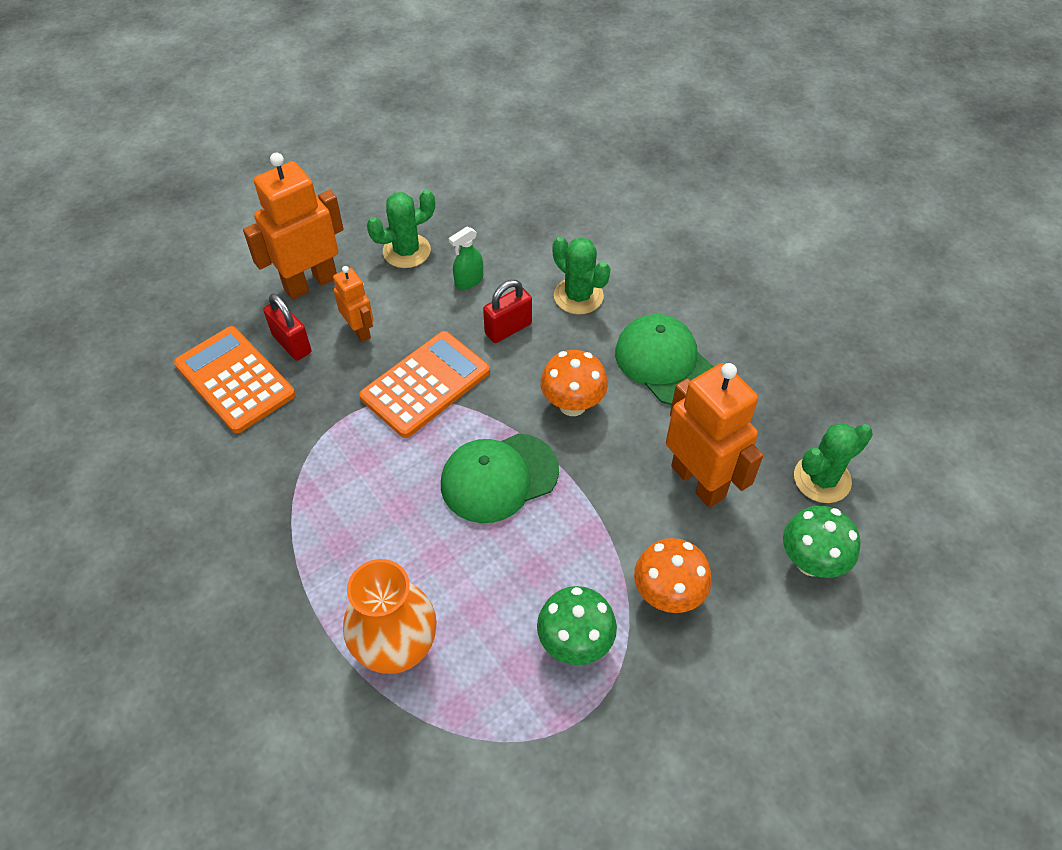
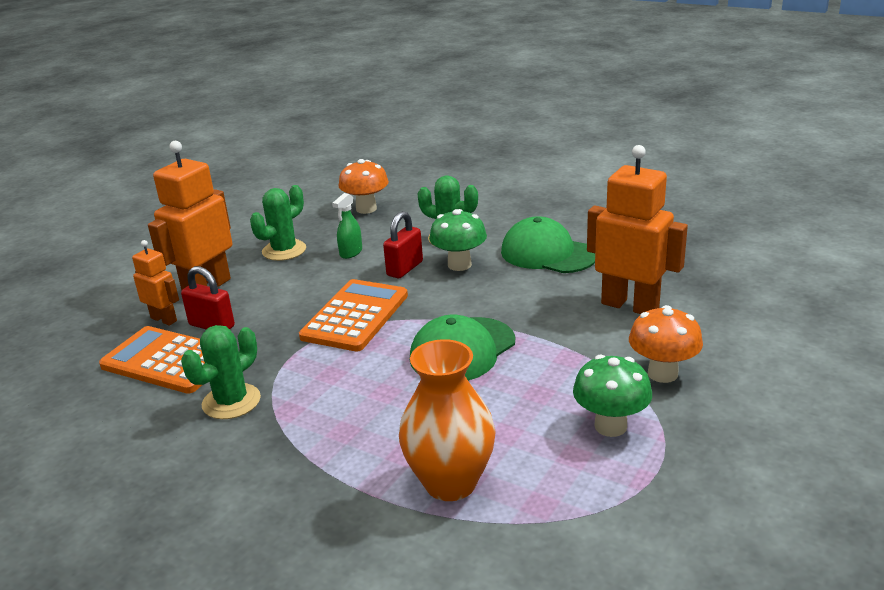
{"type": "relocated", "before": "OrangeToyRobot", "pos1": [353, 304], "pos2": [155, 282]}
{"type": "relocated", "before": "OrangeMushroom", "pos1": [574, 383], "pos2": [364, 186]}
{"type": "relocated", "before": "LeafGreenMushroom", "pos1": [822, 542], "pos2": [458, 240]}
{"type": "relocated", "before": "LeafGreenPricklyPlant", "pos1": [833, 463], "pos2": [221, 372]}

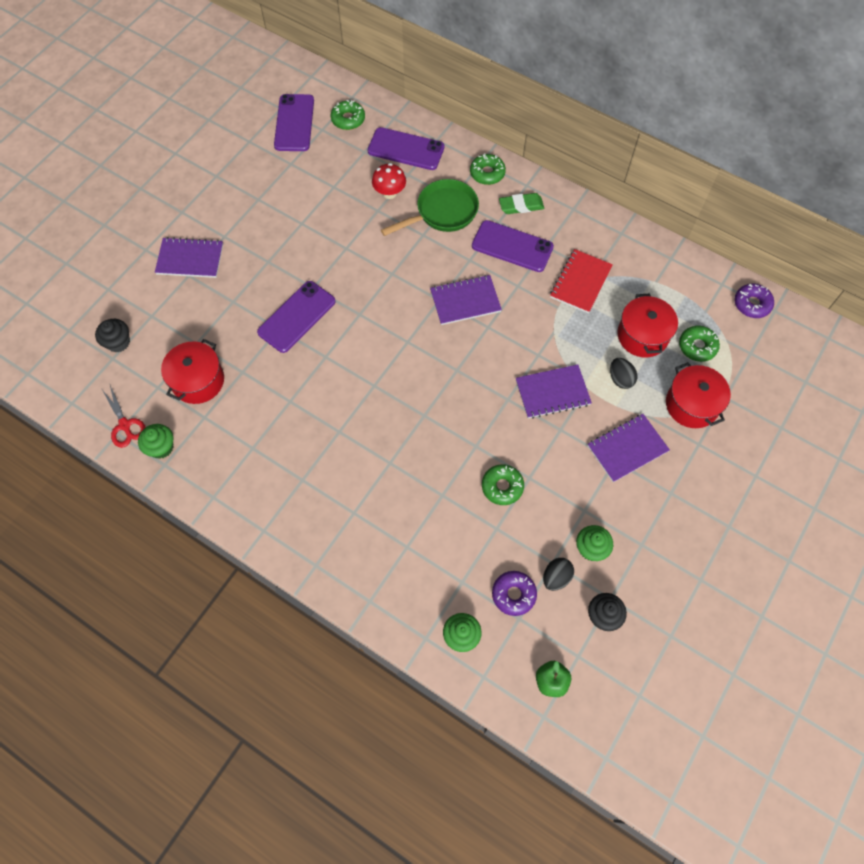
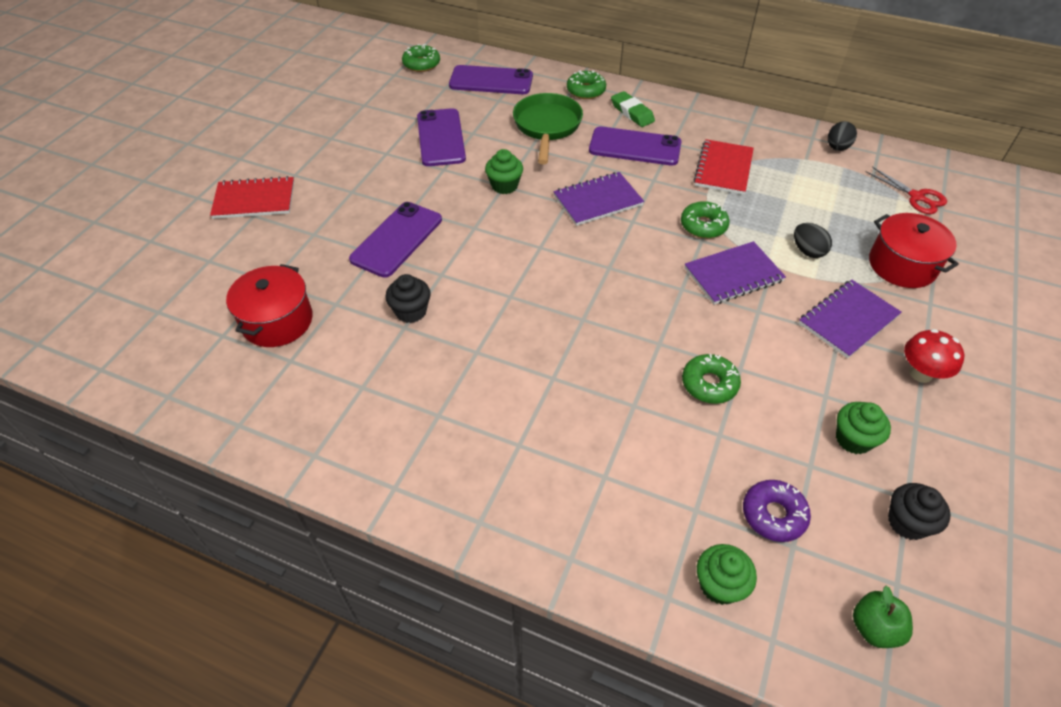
{"type": "missing", "before": "ScarletPot", "pos1": [647, 325]}
{"type": "missing", "before": "RoyalPurpleDonut", "pos1": [754, 301]}
{"type": "relocated", "before": "BlackMuffin", "pos1": [112, 336], "pos2": [408, 298]}
{"type": "relocated", "before": "ScarletShears", "pos1": [124, 416], "pos2": [906, 190]}
{"type": "relocated", "before": "LeafGreenMuffin", "pos1": [155, 441], "pos2": [504, 171]}
{"type": "relocated", "before": "RoyalPurpleSmartphone", "pos1": [294, 122], "pos2": [441, 137]}
{"type": "relocated", "before": "ScarletMushroom", "pos1": [389, 181], "pos2": [934, 356]}
{"type": "relocated", "before": "BlackEggShape", "pos1": [558, 574], "pos2": [842, 136]}
{"type": "relocated", "before": "LeafGreenDonut", "pos1": [699, 344], "pos2": [705, 219]}
{"type": "colour", "before": "RoyalPurpleNotepad", "after": "ScarletNotepad", "pos1": [189, 257], "pos2": [252, 197]}
{"type": "spun", "before": "LeafGreenPan", "pos1": [430, 207], "pos2": [548, 128], "turn": -45}
{"type": "spun", "before": "LeafGreenEraser", "pos1": [521, 203], "pos2": [633, 109], "turn": 75}

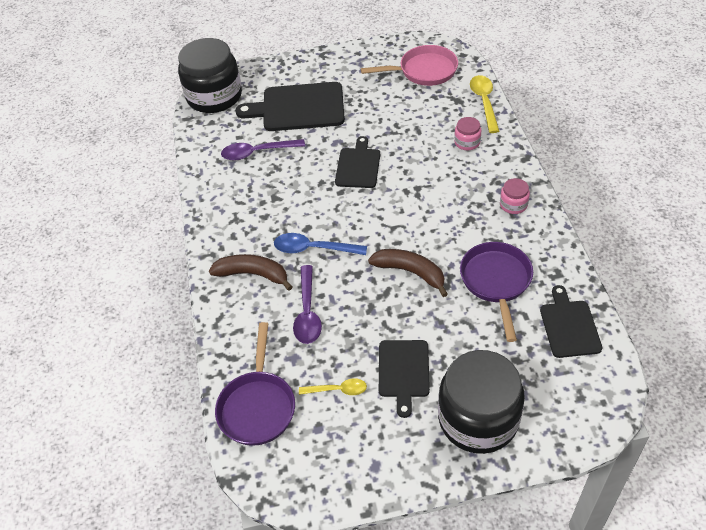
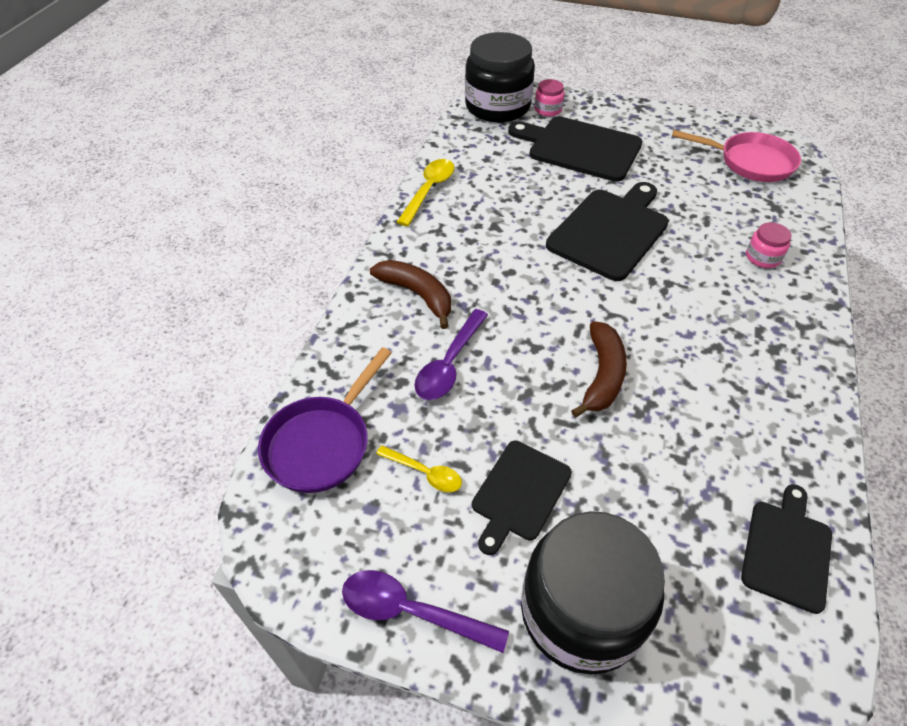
{"type": "missing", "before": "BlueTeaspoon", "pos1": [320, 244]}
{"type": "missing", "before": "RoyalPurplePan", "pos1": [496, 292]}
{"type": "relocated", "before": "RoyalPurpleTeaspoon", "pos1": [263, 150], "pos2": [425, 611]}
{"type": "relocated", "before": "GoldenTeaspoon", "pos1": [484, 104], "pos2": [425, 192]}
{"type": "relocated", "before": "PinkJamJar", "pos1": [515, 196], "pos2": [549, 97]}
{"type": "spun", "before": "BrownBanana", "pos1": [408, 273], "pos2": [599, 369], "turn": 45}
{"type": "size", "before": "BlackChoppingBoard", "pos1": [357, 162], "pos2": [607, 231], "scale": 1.65}

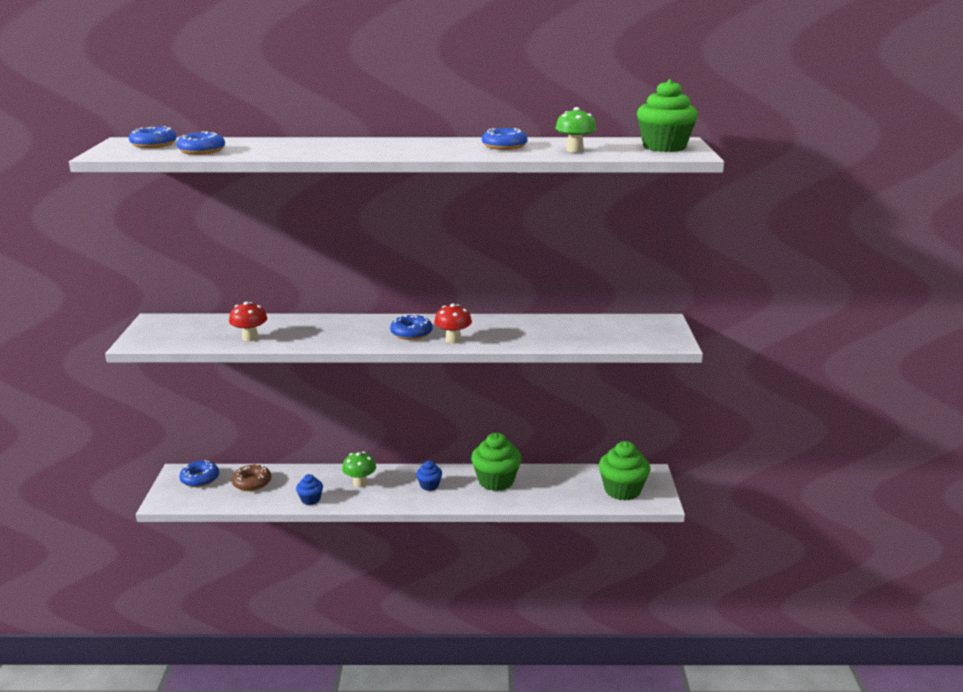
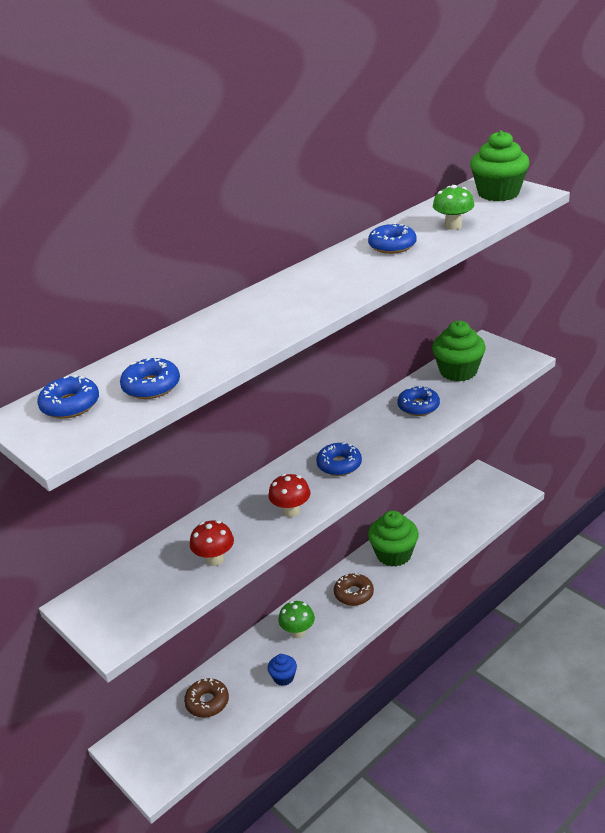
{"type": "relocated", "before": "BlueDonut", "pos1": [199, 473], "pos2": [418, 401]}
{"type": "relocated", "before": "ScarletMushroom", "pos1": [453, 323], "pos2": [289, 495]}
{"type": "relocated", "before": "LeafGreenMuffin", "pos1": [624, 471], "pos2": [459, 351]}
{"type": "exchanged", "before": "BlueMuffin", "after": "BrownDonut", "pos1": [429, 476], "pos2": [354, 589]}

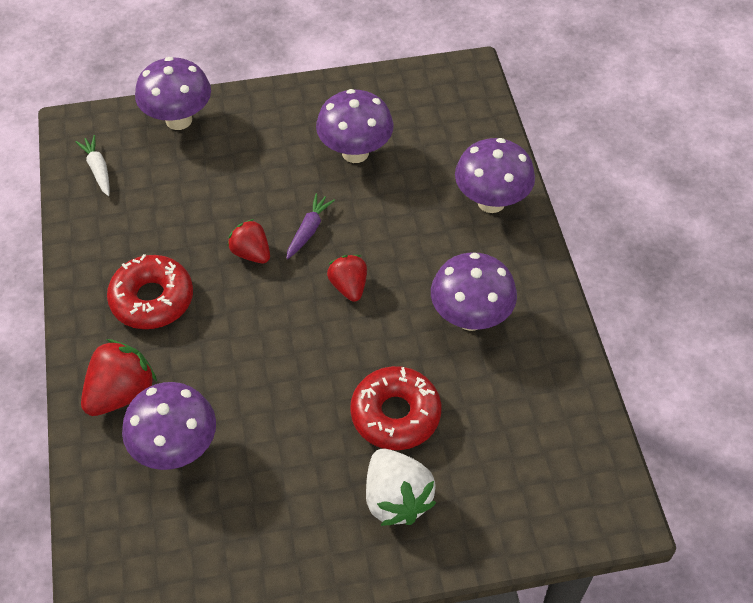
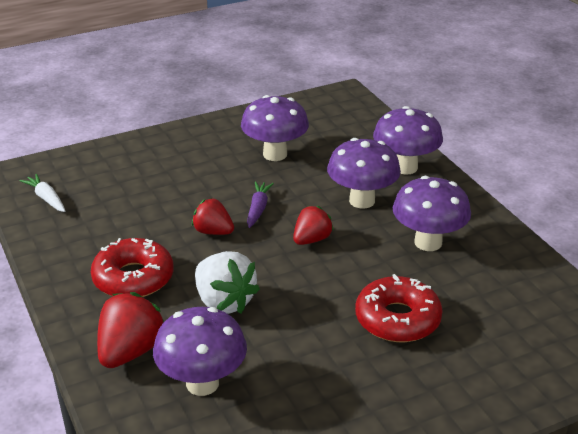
{"type": "relocated", "before": "RoyalPurpleMushroom", "pos1": [173, 93], "pos2": [364, 173]}
{"type": "relocated", "before": "WhiteBerry", "pos1": [401, 487], "pos2": [227, 282]}
{"type": "spun", "before": "ScarletBerry", "pos1": [347, 278], "pos2": [313, 225], "turn": 75}

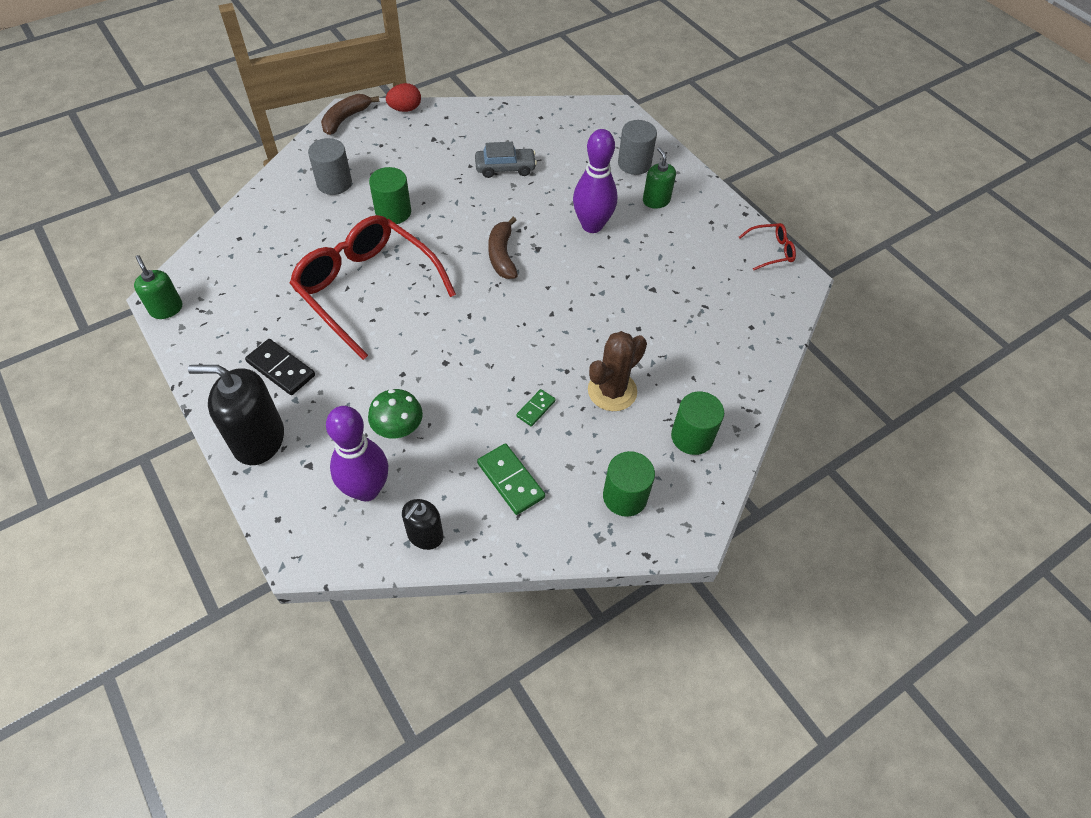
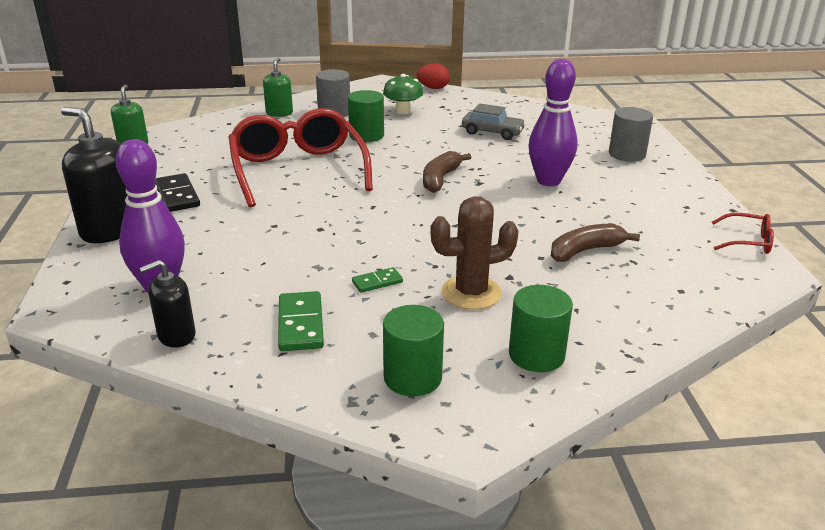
{"type": "relocated", "before": "BrownBanana", "pos1": [350, 114], "pos2": [595, 243]}
{"type": "relocated", "before": "LeafGreenMushroom", "pos1": [395, 414], "pos2": [403, 94]}
{"type": "relocated", "before": "LeafGreenPumpBottle", "pos1": [659, 178], "pos2": [278, 87]}

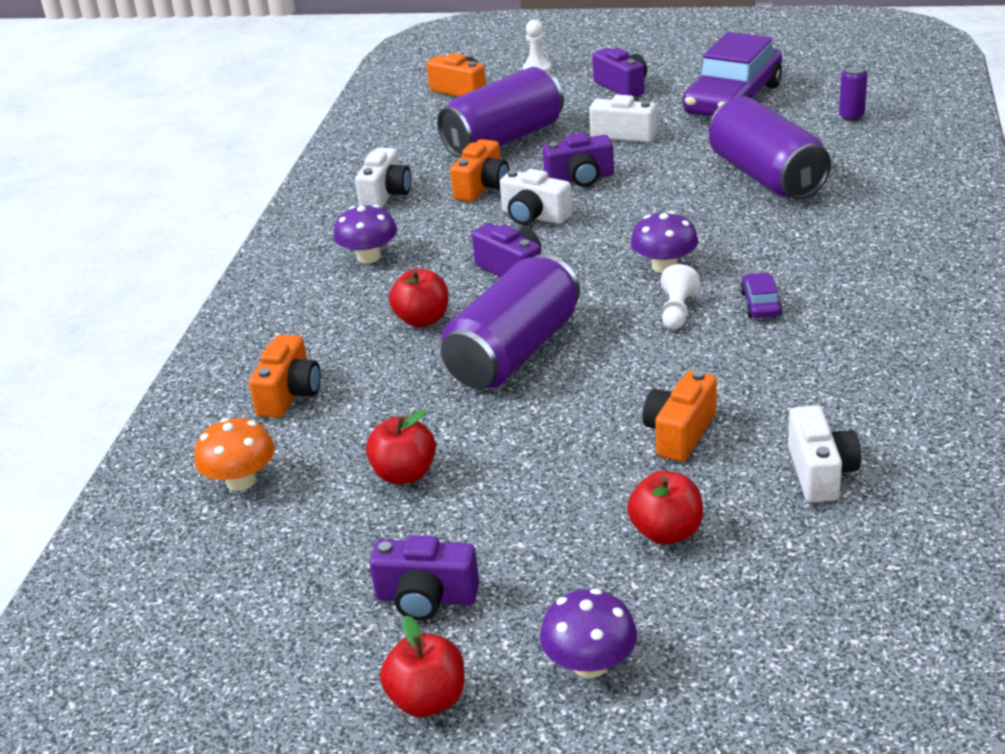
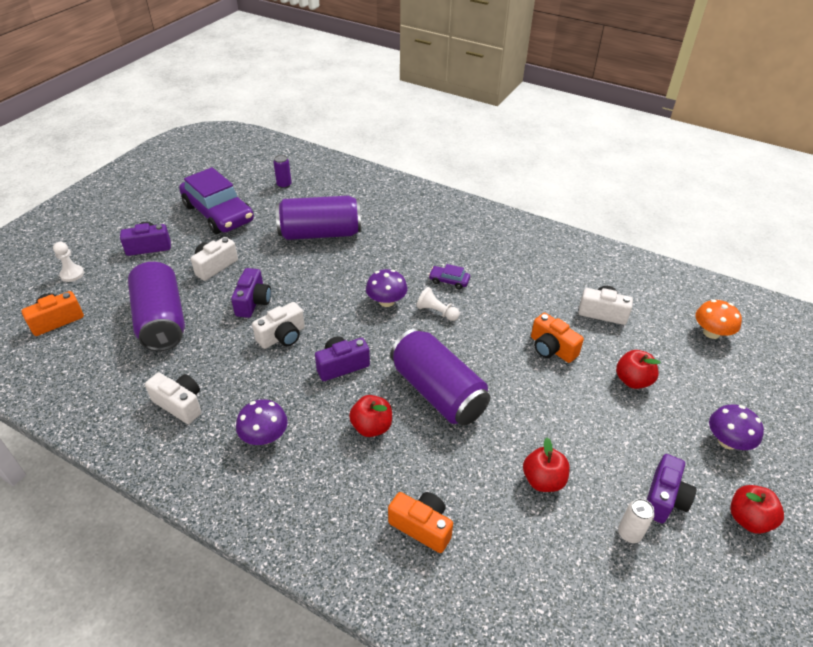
{"type": "missing", "before": "OrangeCamera", "pos1": [479, 170]}
{"type": "appeared", "after": "WhiteSodaCan", "pos2": [636, 520]}
{"type": "relocated", "before": "OrangeMushroom", "pos1": [234, 454], "pos2": [718, 319]}

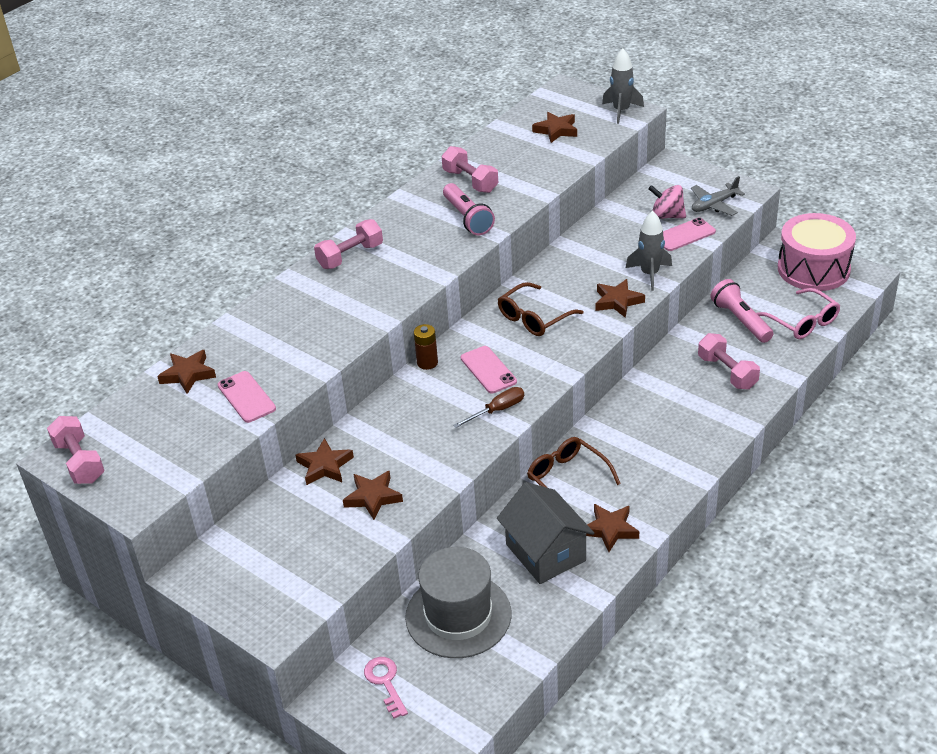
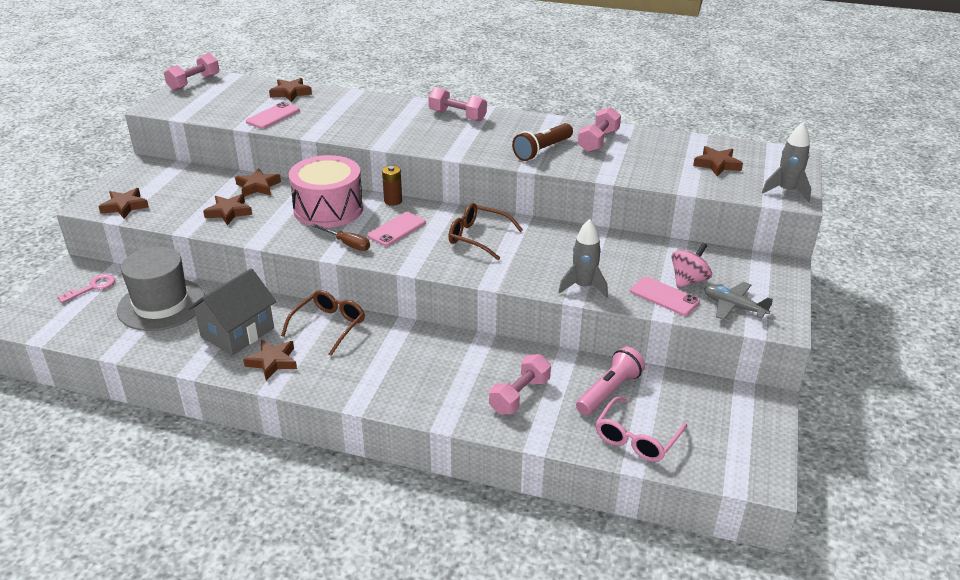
{"type": "relocated", "before": "BrownStarShape", "pos1": [620, 298], "pos2": [123, 203]}
{"type": "relocated", "before": "PinkToyDrum", "pos1": [817, 252], "pos2": [326, 191]}
{"type": "colour", "before": "PinkPocketTorch", "after": "BrownPocketTorch", "pos1": [469, 209], "pos2": [542, 142]}
{"type": "spun", "before": "PinkWhirligig", "pos1": [667, 202], "pos2": [692, 265], "turn": 45}

